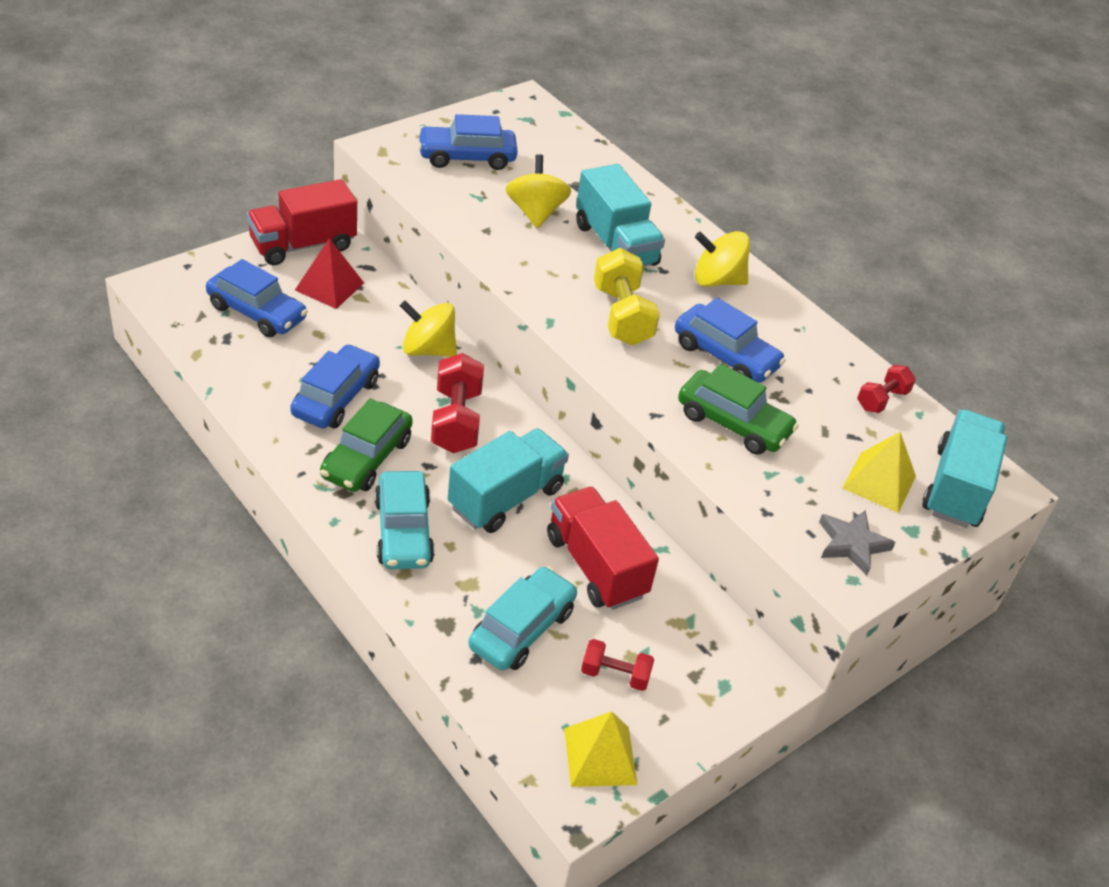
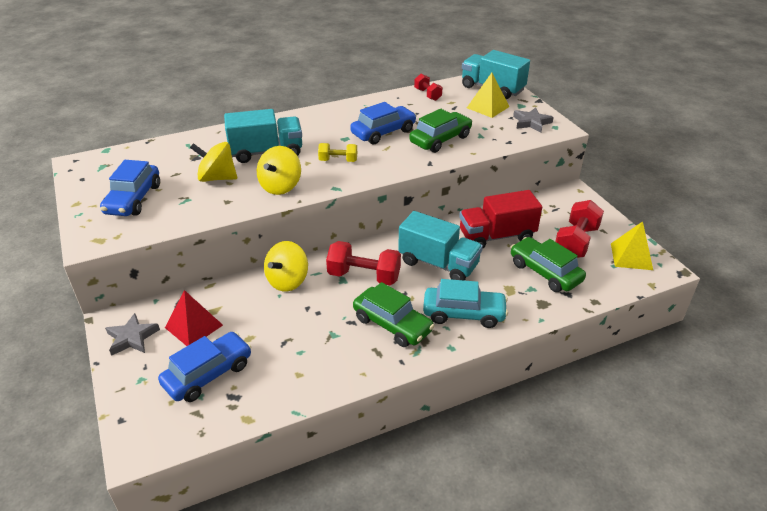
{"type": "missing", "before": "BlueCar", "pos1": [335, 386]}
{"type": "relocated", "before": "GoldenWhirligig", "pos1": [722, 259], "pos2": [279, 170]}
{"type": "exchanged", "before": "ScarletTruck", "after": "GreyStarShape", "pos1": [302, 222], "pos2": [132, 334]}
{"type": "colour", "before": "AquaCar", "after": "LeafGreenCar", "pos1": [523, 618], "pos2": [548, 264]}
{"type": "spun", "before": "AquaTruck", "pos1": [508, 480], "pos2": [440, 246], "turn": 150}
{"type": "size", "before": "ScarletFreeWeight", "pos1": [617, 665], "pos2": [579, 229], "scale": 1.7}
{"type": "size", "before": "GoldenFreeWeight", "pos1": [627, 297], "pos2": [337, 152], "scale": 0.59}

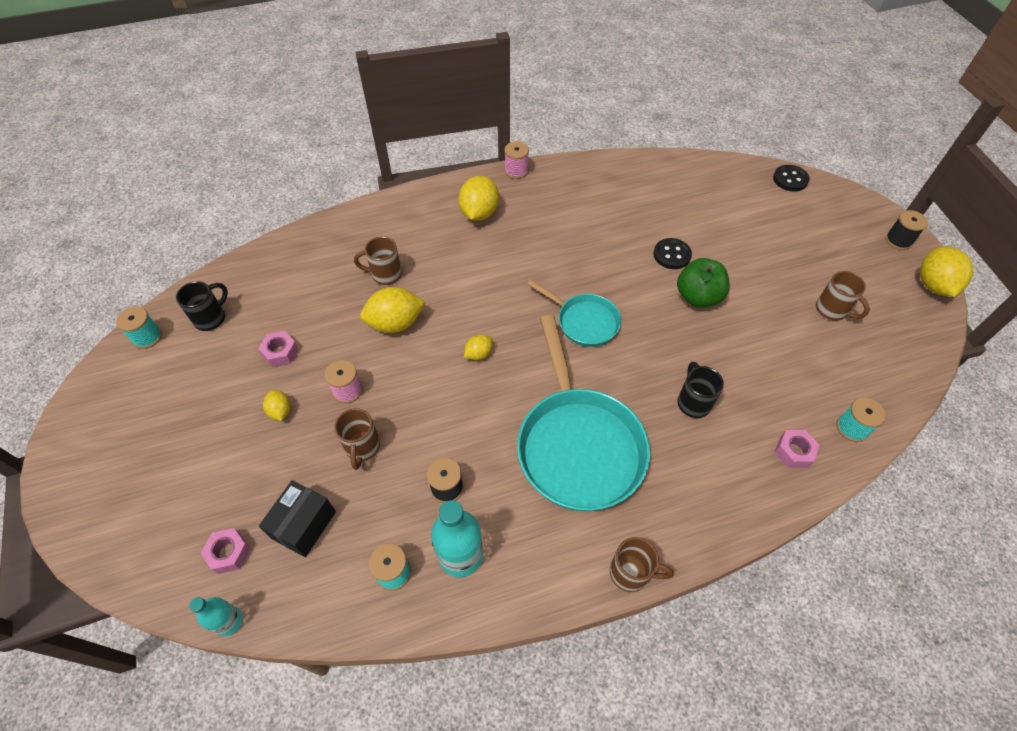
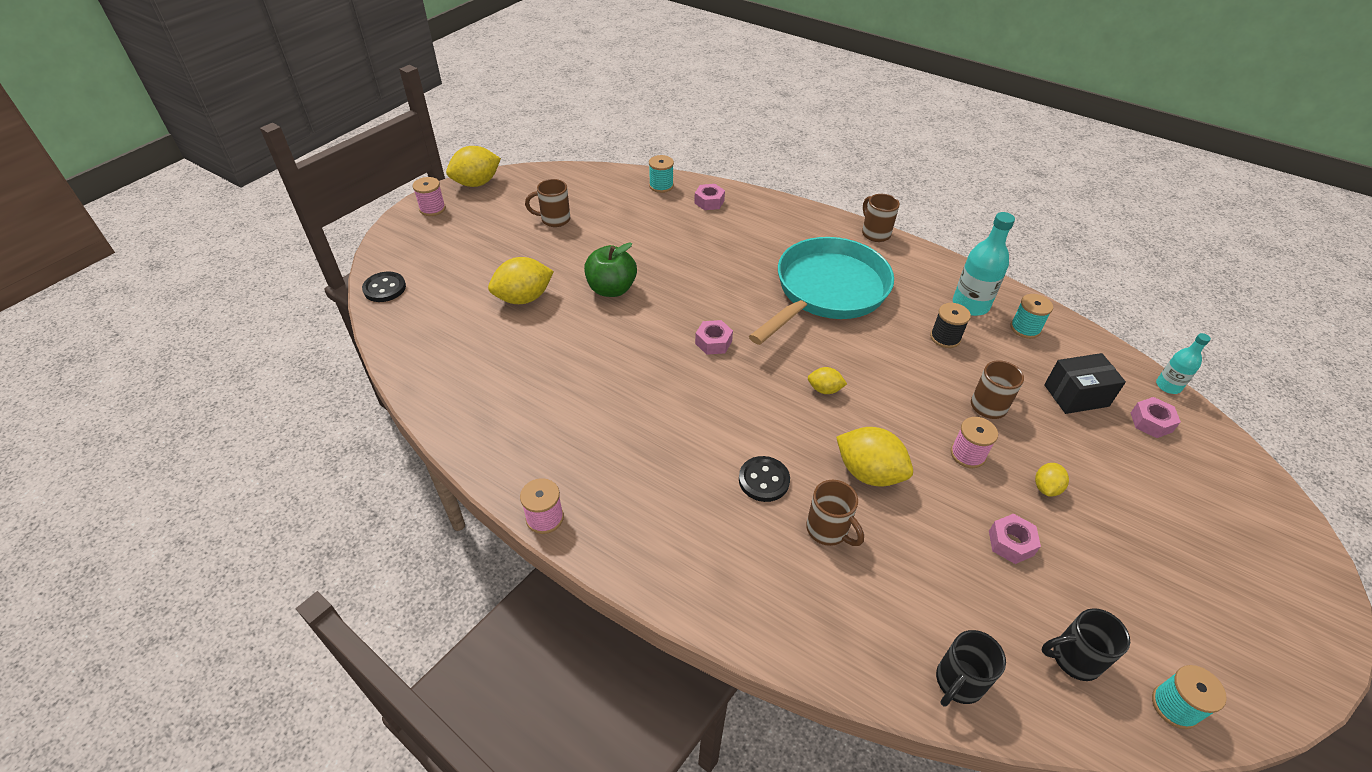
{"type": "relocated", "before": "GoldenCitrusFruit", "pos1": [479, 198], "pos2": [521, 280]}
{"type": "relocated", "before": "BlackSewingButton", "pos1": [672, 253], "pos2": [764, 479]}
{"type": "relocated", "before": "BlackCoffeeMug", "pos1": [700, 390], "pos2": [971, 668]}
{"type": "exchanged", "before": "AquaPan", "after": "PinkNut", "pos1": [574, 313], "pos2": [714, 337]}
{"type": "colour", "before": "BlackSpool", "after": "PinkSpool", "pos1": [906, 230], "pos2": [429, 196]}
{"type": "spun", "before": "BrownCoffeeMug", "pos1": [843, 296], "pos2": [547, 203], "turn": -105}

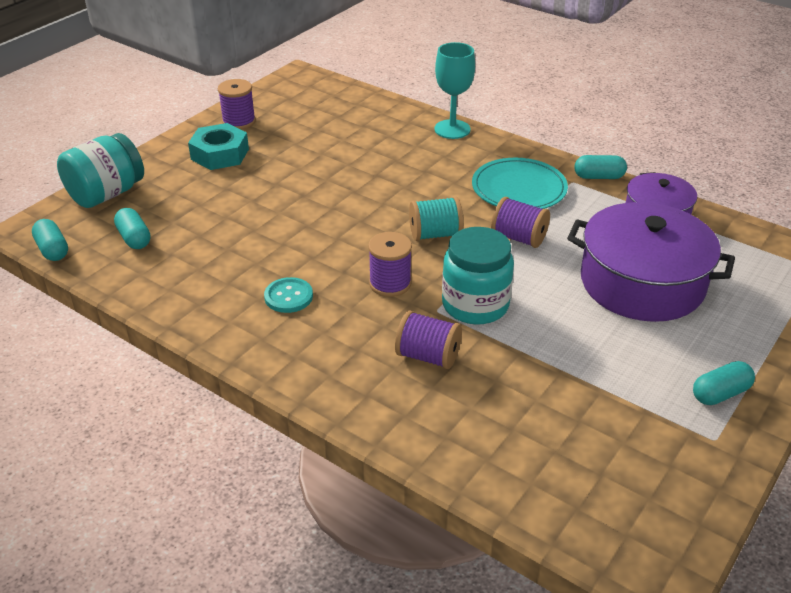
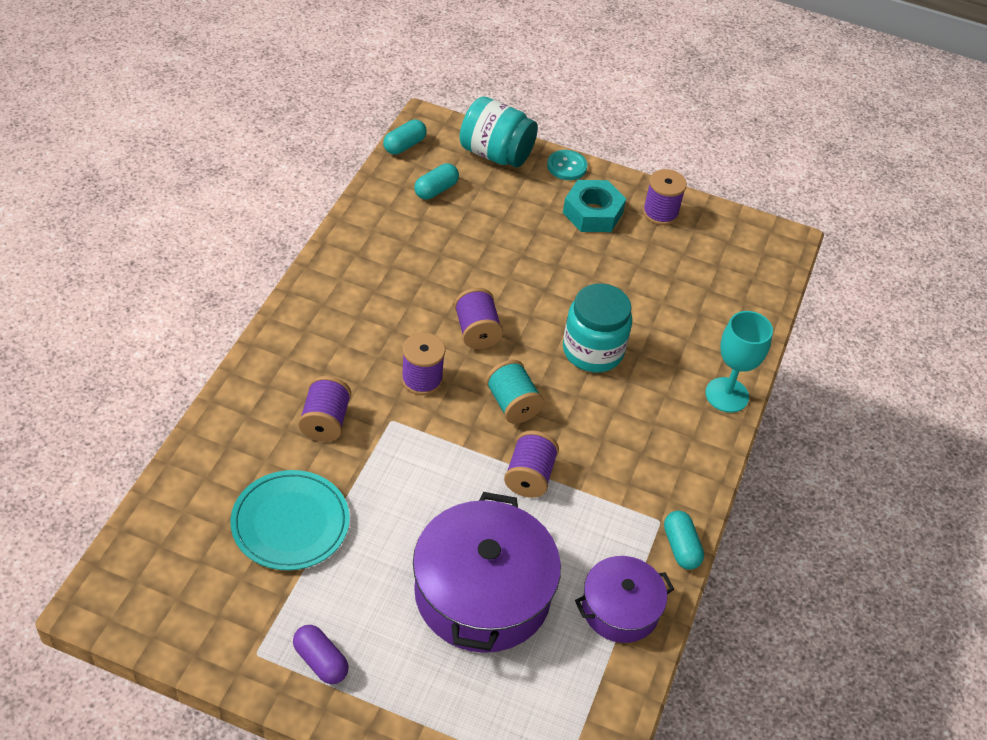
{"type": "appeared", "after": "RoyalPurpleSpool", "pos2": [478, 318]}
{"type": "relocated", "before": "AquaSewingButton", "pos1": [288, 295], "pos2": [567, 165]}
{"type": "relocated", "before": "AquaJamJar", "pos1": [478, 275], "pos2": [597, 327]}
{"type": "relocated", "before": "AquaDinnerPlate", "pos1": [520, 183], "pos2": [290, 520]}
{"type": "colour", "before": "AquaPill", "after": "RoyalPurplePill", "pos1": [724, 383], "pos2": [321, 654]}

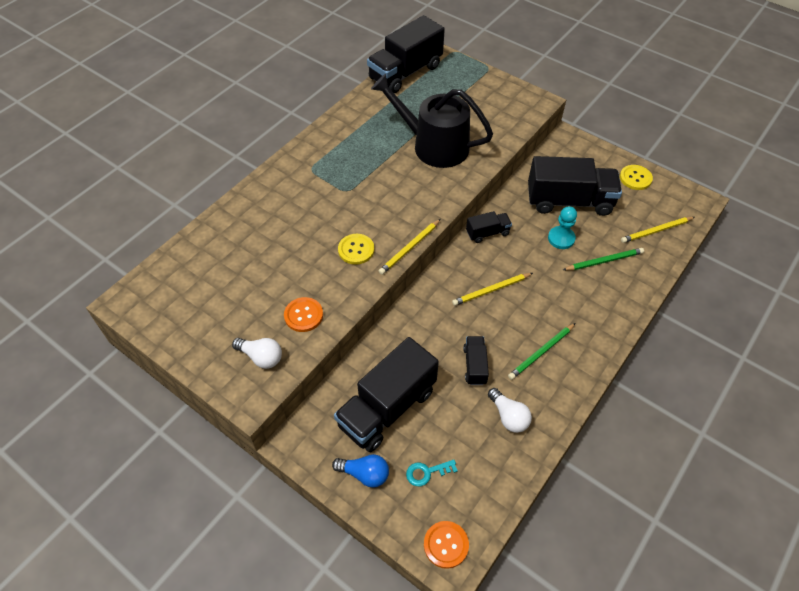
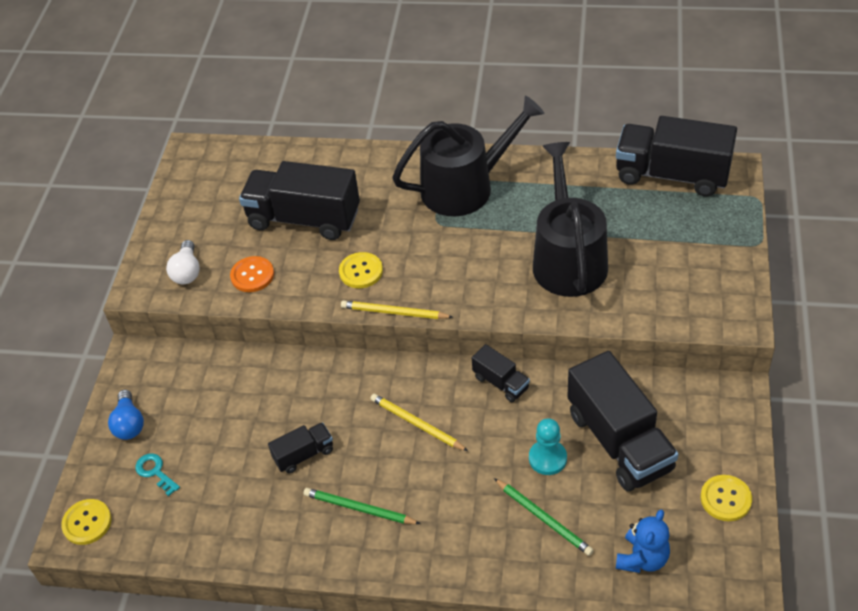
{"type": "missing", "before": "WhiteLightbulb", "pos1": [510, 410]}
{"type": "appeared", "after": "BlackWateringCan", "pos2": [468, 155]}
{"type": "relocated", "before": "BlackTruck", "pos1": [386, 394], "pos2": [299, 200]}
{"type": "exchanged", "before": "GoldenPencil", "after": "BlueStuffedBear", "pos1": [658, 230], "pos2": [643, 541]}
{"type": "colour", "before": "OrangeSewingButton", "after": "GoldenSewingButton", "pos1": [446, 545], "pos2": [86, 522]}

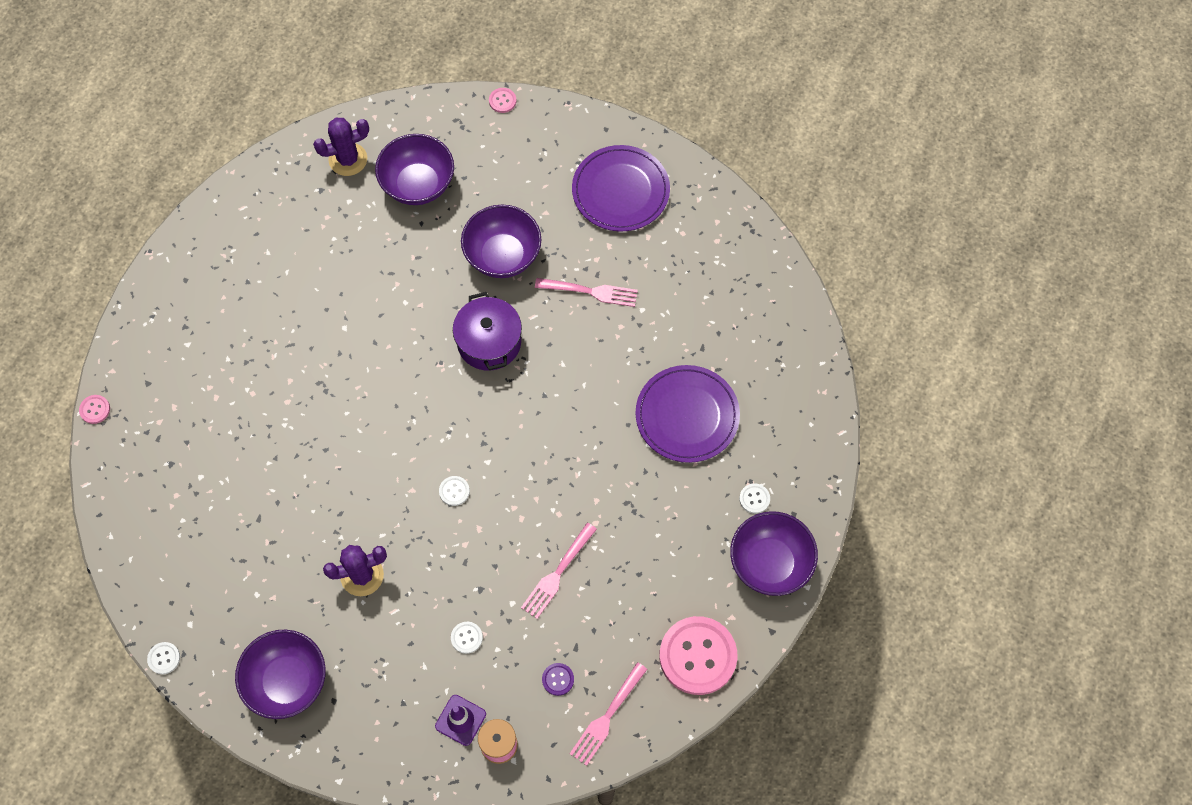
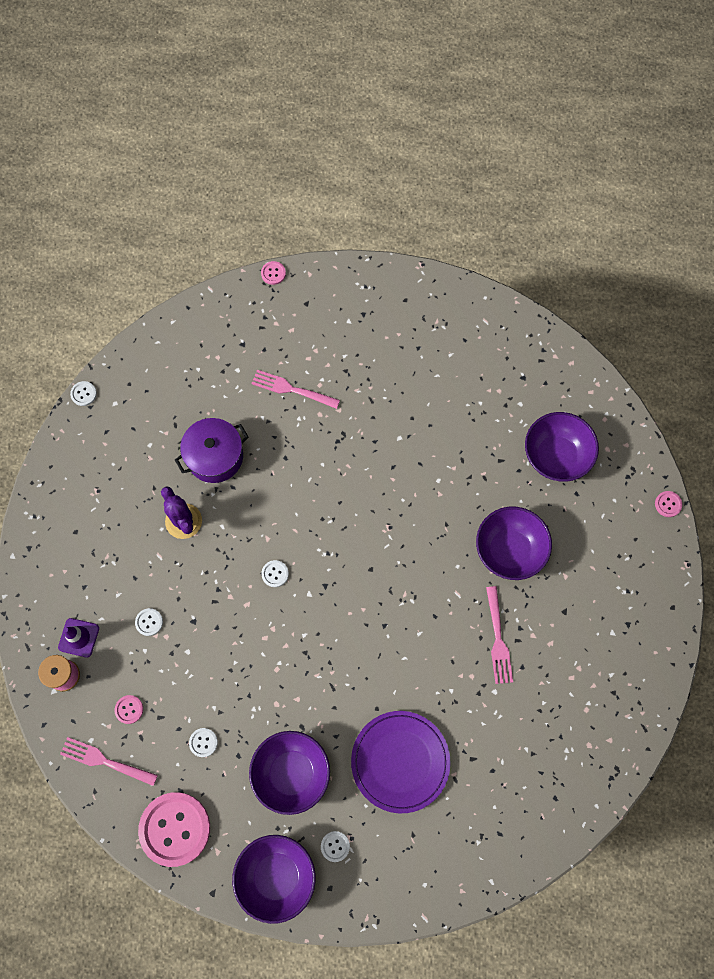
{"type": "missing", "before": "RoyalPurplePricklyPlant", "pos1": [341, 147]}
{"type": "missing", "before": "RoyalPurpleDinnerPlate", "pos1": [621, 188]}
{"type": "appeared", "after": "WhiteSewingButton", "pos2": [203, 742]}
{"type": "relocated", "before": "RoyalPurpleServingBowl", "pos1": [280, 674], "pos2": [289, 773]}
{"type": "relocated", "before": "RoyalPurplePot", "pos1": [487, 331], "pos2": [211, 450]}
{"type": "relocated", "before": "PinkDinnerFork", "pos1": [559, 571], "pos2": [295, 389]}
{"type": "colour", "before": "RoyalPurpleSewingButton", "after": "PinkSewingButton", "pos1": [558, 679], "pos2": [129, 709]}

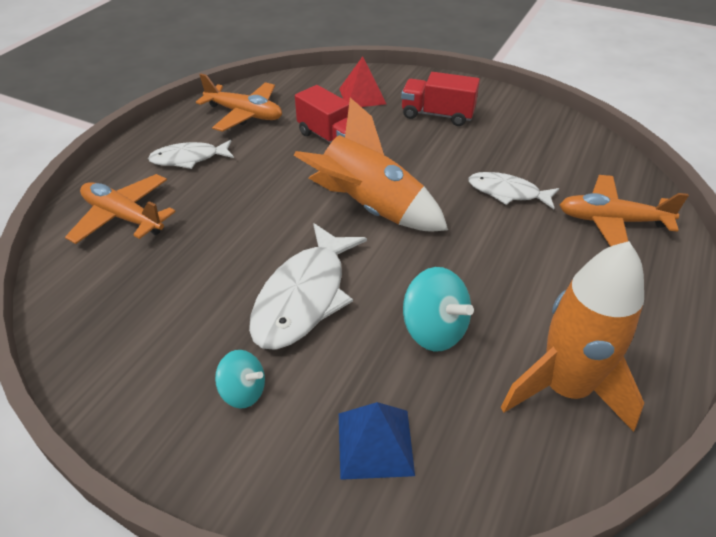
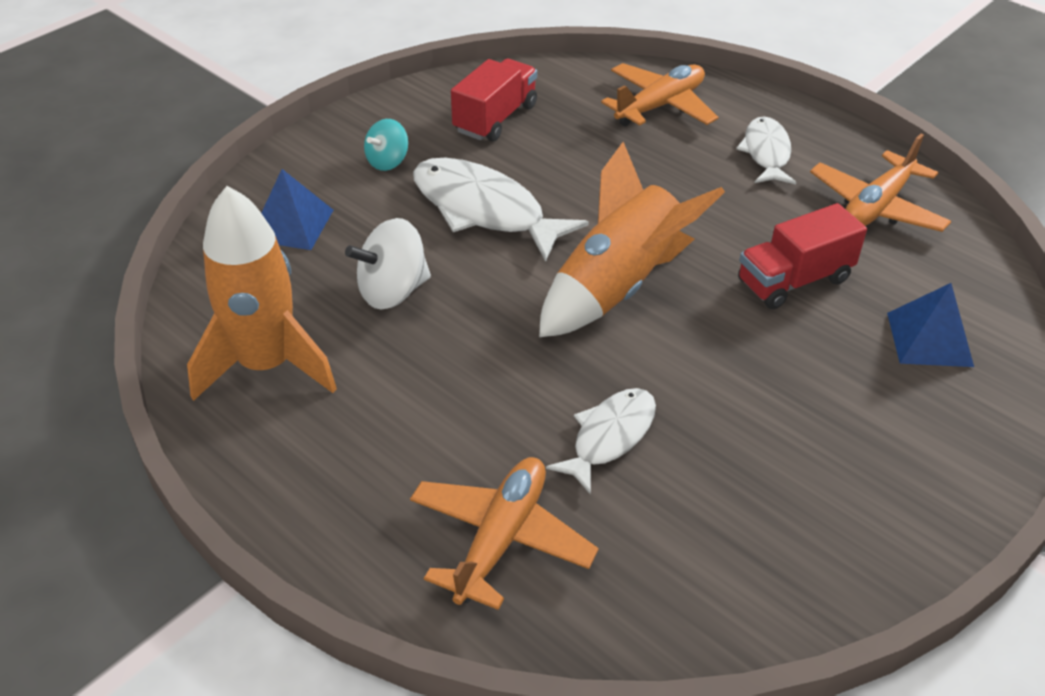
{"type": "relocated", "before": "ScarletTruck", "pos1": [440, 99], "pos2": [494, 100]}
{"type": "colour", "before": "ScarletPyramidShape", "after": "BluePyramidShape", "pos1": [362, 81], "pos2": [930, 325]}
{"type": "colour", "before": "AquaWhirligig", "after": "WhiteWhirligig", "pos1": [438, 309], "pos2": [388, 263]}

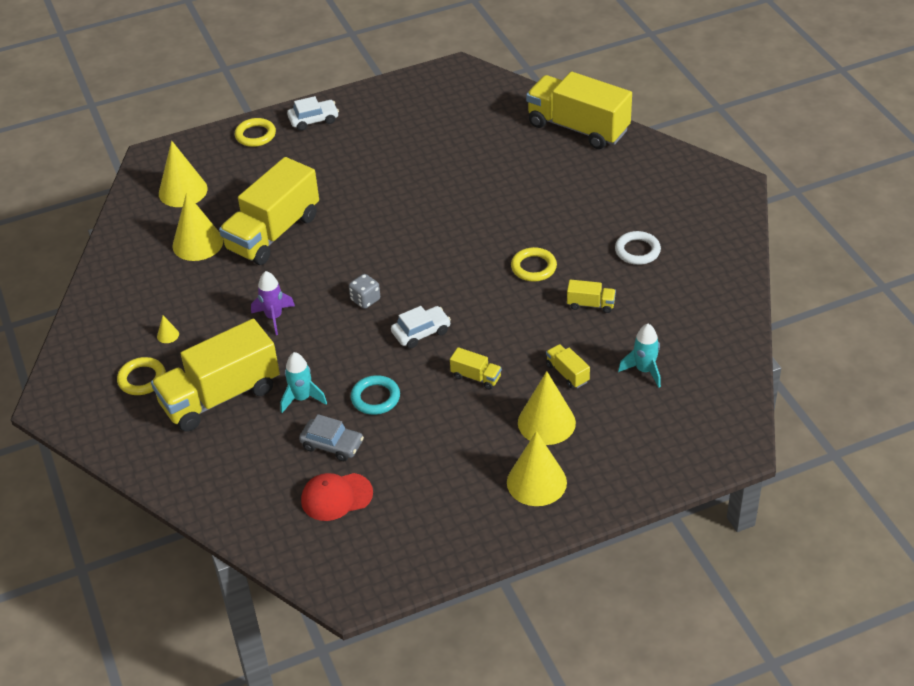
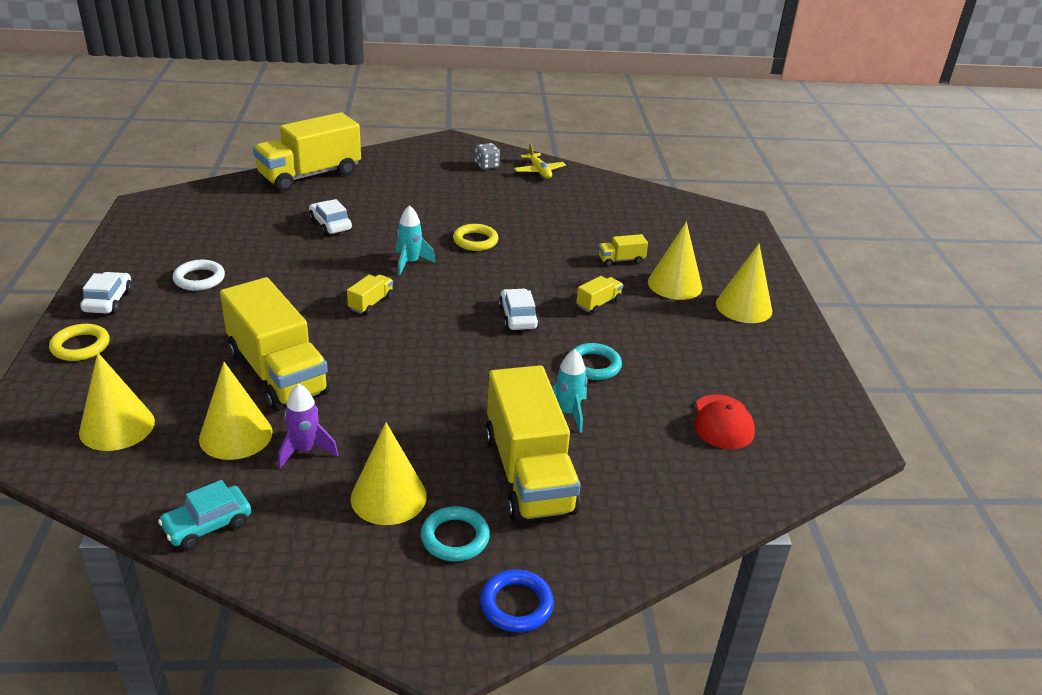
{"type": "missing", "before": "GreyCar", "pos1": [331, 437]}
{"type": "appeared", "after": "AquaCar", "pos2": [204, 514]}
{"type": "appeared", "after": "WhiteCar", "pos2": [330, 217]}
{"type": "appeared", "after": "BlueRing", "pos2": [517, 600]}
{"type": "appeared", "after": "GoldenPlane", "pos2": [540, 161]}
{"type": "relocated", "before": "RoyalPurpleToyRocket", "pos1": [273, 303], "pos2": [308, 425]}
{"type": "relocated", "before": "GreyDie", "pos1": [364, 291], "pos2": [487, 156]}
{"type": "relocated", "before": "GoldenTruck", "pos1": [591, 296], "pos2": [370, 294]}
{"type": "relocated", "before": "WhiteRing", "pos1": [638, 248], "pos2": [199, 275]}
{"type": "relocated", "before": "AquaToyRocket", "pos1": [639, 356], "pos2": [415, 240]}
{"type": "colour", "before": "GoldenRing", "after": "AquaRing", "pos1": [141, 376], "pos2": [455, 533]}
{"type": "size", "before": "GoldenConeShape", "pos1": [168, 329], "pos2": [389, 473], "scale": 2.44}

